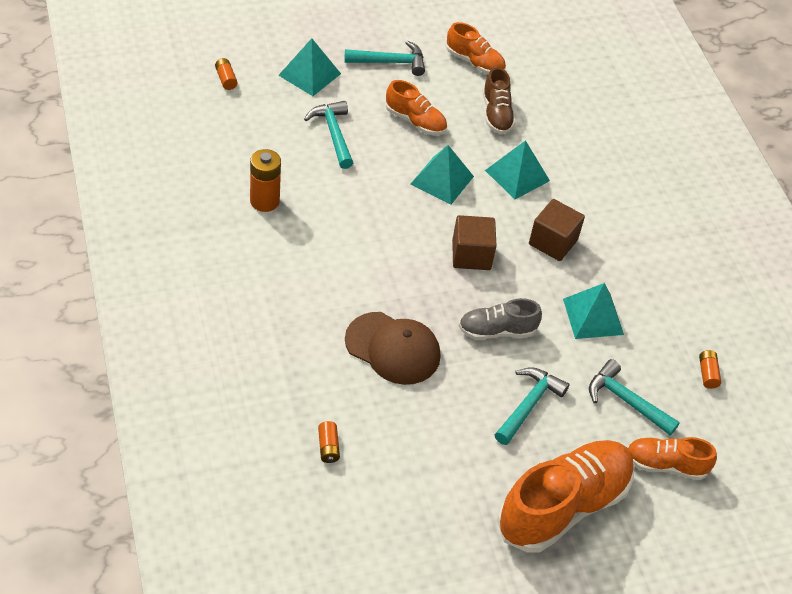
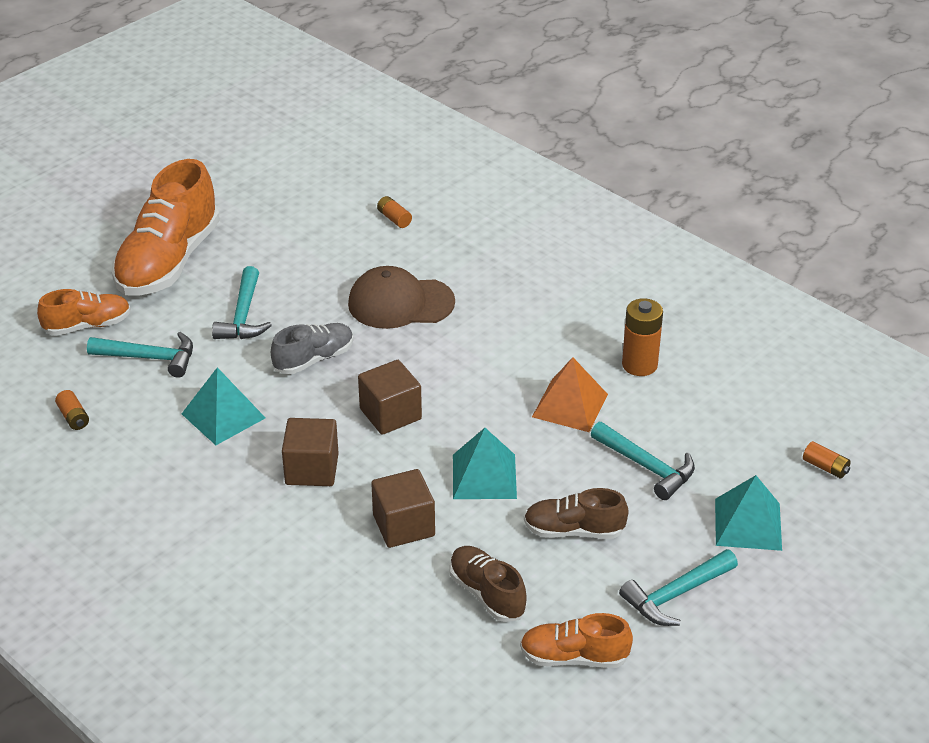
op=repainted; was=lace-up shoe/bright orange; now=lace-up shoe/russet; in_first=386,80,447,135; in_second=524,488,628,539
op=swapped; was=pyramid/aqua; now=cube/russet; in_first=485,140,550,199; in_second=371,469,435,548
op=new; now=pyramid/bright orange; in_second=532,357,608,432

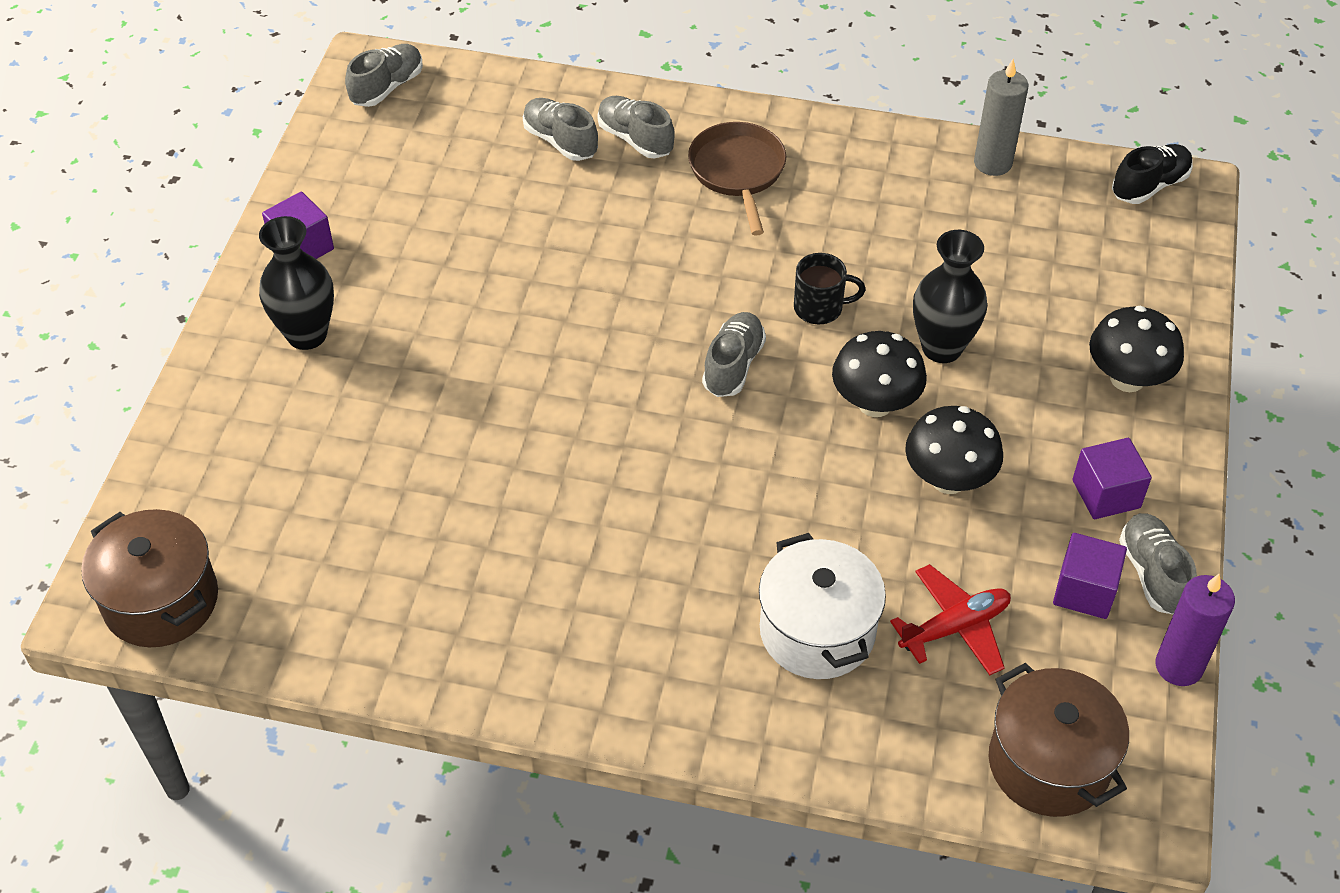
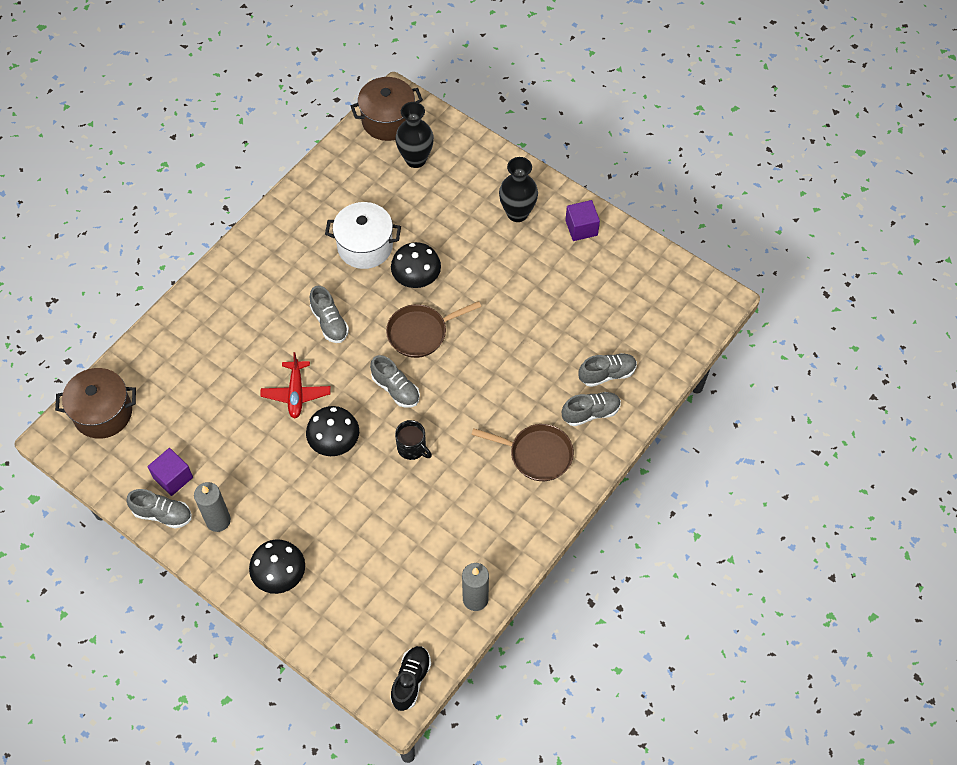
op=shifted; was=lace-up shoe/ash-grey; in_first=345,44,423,107; in_second=310,286,349,343
op=rotated; was=lace-up shoe/jet-black; in_first=1112,144,1193,204; in_second=390,646,431,711; clockwise=-150
op=shifted; was=flower vase/jet-black; in_first=913,230,987,363; in_second=395,102,434,168
op=rotated; was=tea mug/jet-black; in_first=794,253,865,324; in_second=395,420,432,460; clockwise=-75
op=shifted; was=mushroom/jet-black; in_first=905,406,1003,494; in_second=391,242,441,288
op=swapped; was=cube/violet; now=wax candle/ash-grey; in_first=1072,438,1152,519; in_second=194,482,231,532
op=shifted; was=stockpot/white; in_first=759,533,886,679; in_second=325,202,401,269
op=shifted; was=aeroplane/red; in_first=890,564,1011,675; in_second=260,352,330,419
op=gone; was=wax candle/violet; in_first=1156,574,1235,686
op=new; now=frying pan/russet; in_second=386,301,481,358

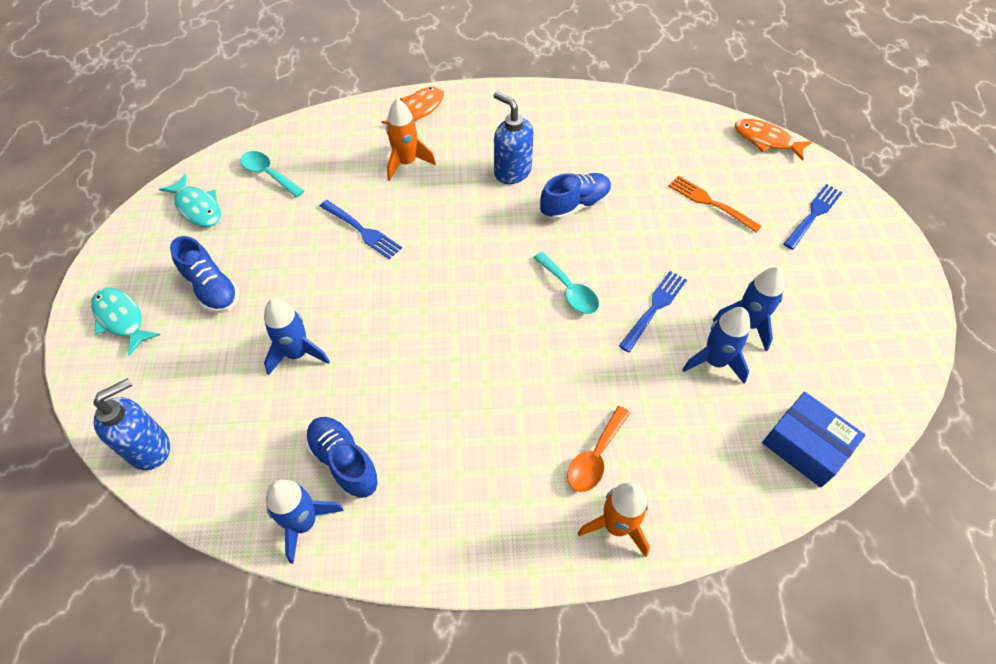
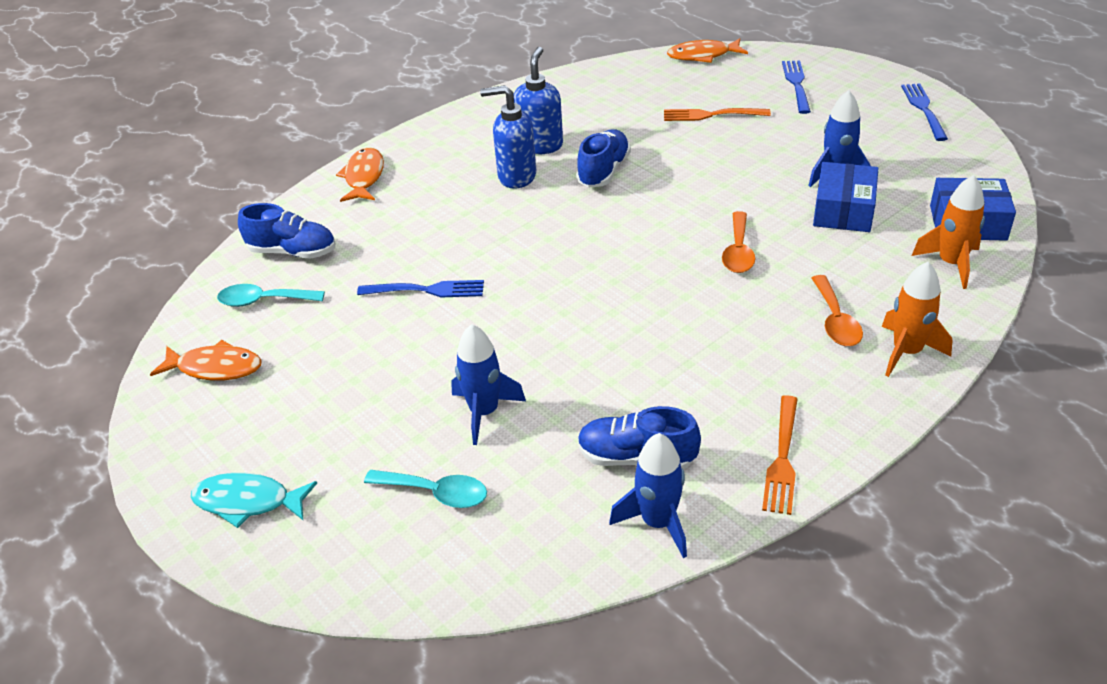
op=shifted; was=toy rocket/bright orange; in_first=386,98,436,181; in_second=912,175,985,289
op=repainted; was=toy fish/aqua; now=toy fish/bright orange; in_first=159,174,221,227; in_second=150,340,262,381
op=shifted; was=lace-up shoe/blue; in_first=170,236,239,313; in_second=238,203,335,259
op=shifted; was=spoon/aqua; in_first=533,252,599,314; in_second=364,470,487,508
op=shifted; was=table fork/blue; in_first=619,271,687,352; in_second=901,83,948,141
op=swapped; was=toy rocket/blue; now=package/blue; in_first=682,307,750,384; in_second=813,162,878,232
op=shifted; was=pump bottle/blue; in_first=93,378,170,470; in_second=514,47,563,154
op=new; now=spoon/bright orange; in_second=722,211,755,273
op=new; now=table fork/bright orange; in_second=762,395,798,515

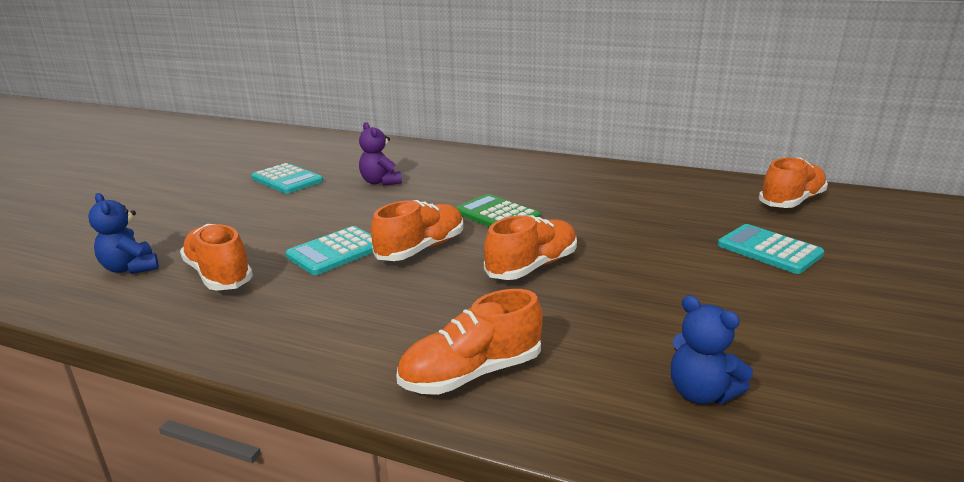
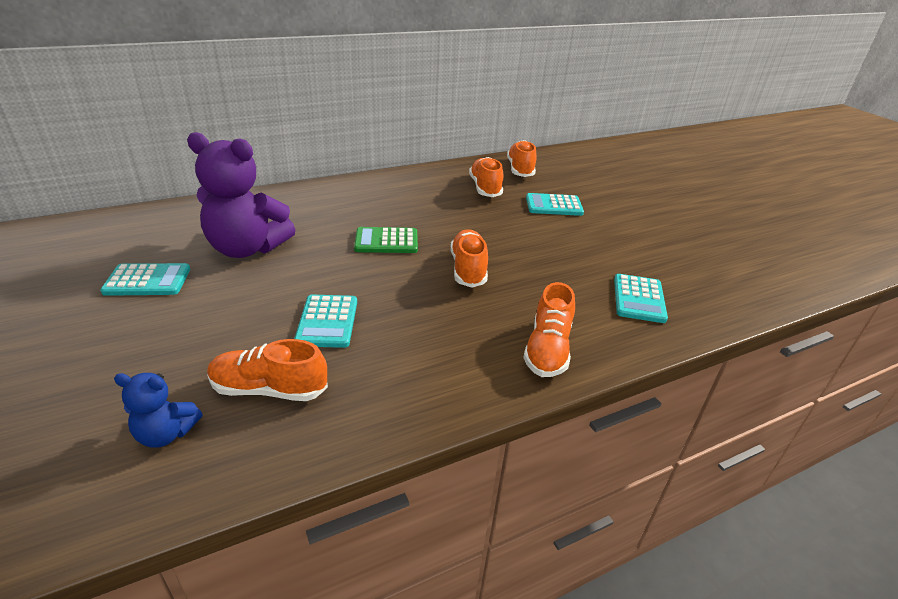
op=scaled; was=teddy bear/violet; in_first=359,122,402,186; in_second=187,132,295,258; ratio=2.04
op=shifted; was=lace-up shoe/bright orange; in_first=371,200,463,261; in_second=469,157,503,197
op=swapped; was=teddy bear/blue; now=adding machine/aqua; in_first=671,295,753,404; in_second=614,274,668,323

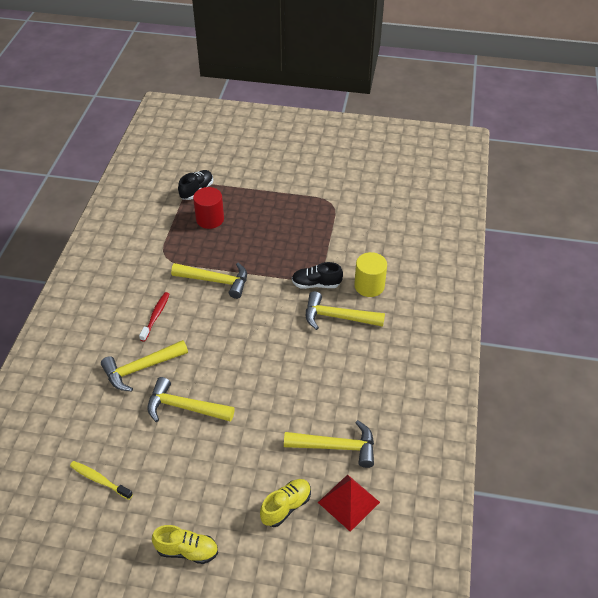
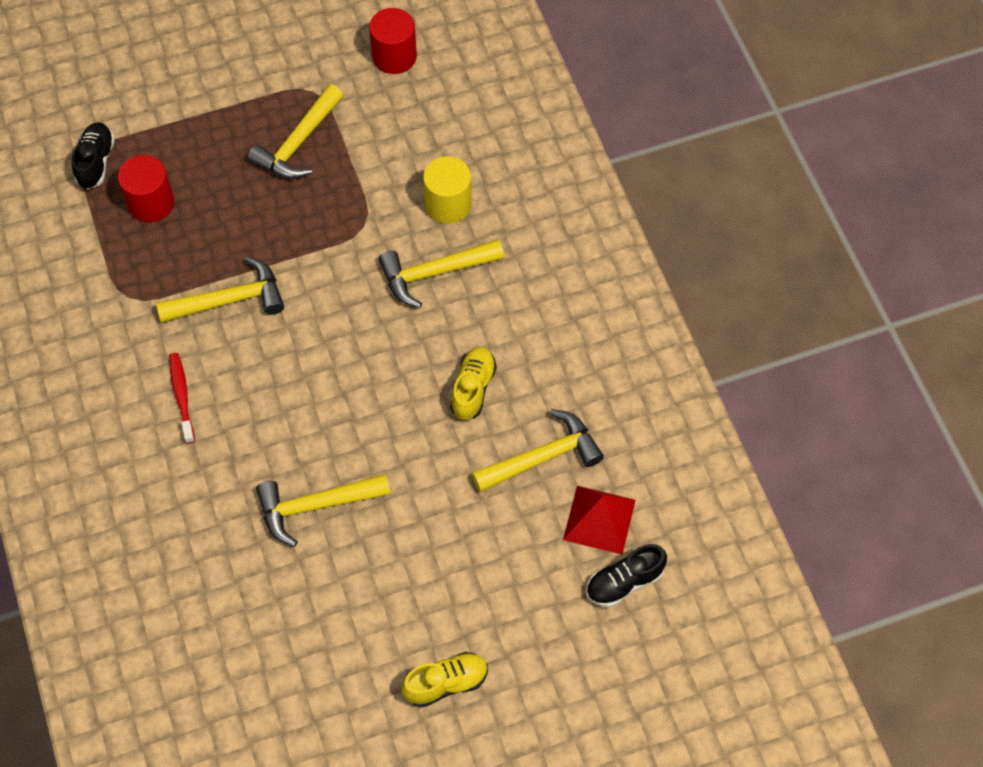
op=shifted; was=lace-up shoe/jet-black; in_first=292,262,343,289; in_second=586,544,667,607
op=shifted; was=hammer/bright yellow; in_first=101,340,188,392; in_second=247,84,343,179
op=gone; was=dental brush/bright yellow; in_first=70,461,133,500
op=shifted; was=lace-up shoe/bright yellow; in_first=260,479,311,527; in_second=450,347,497,420
op=new; now=cylinder shape/red; in_second=369,8,417,74

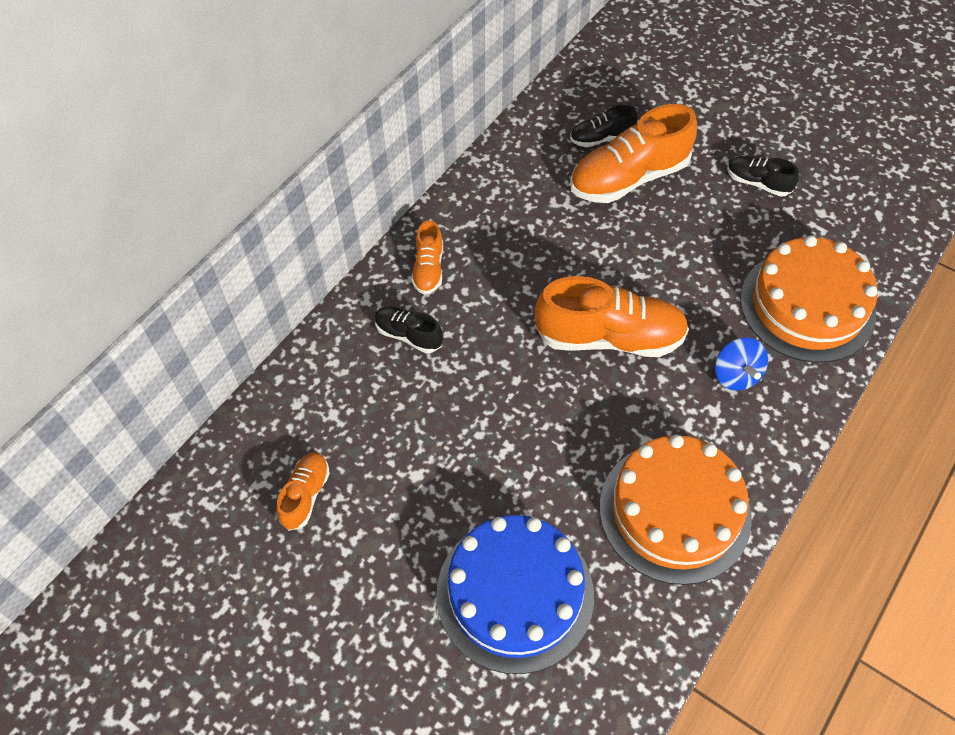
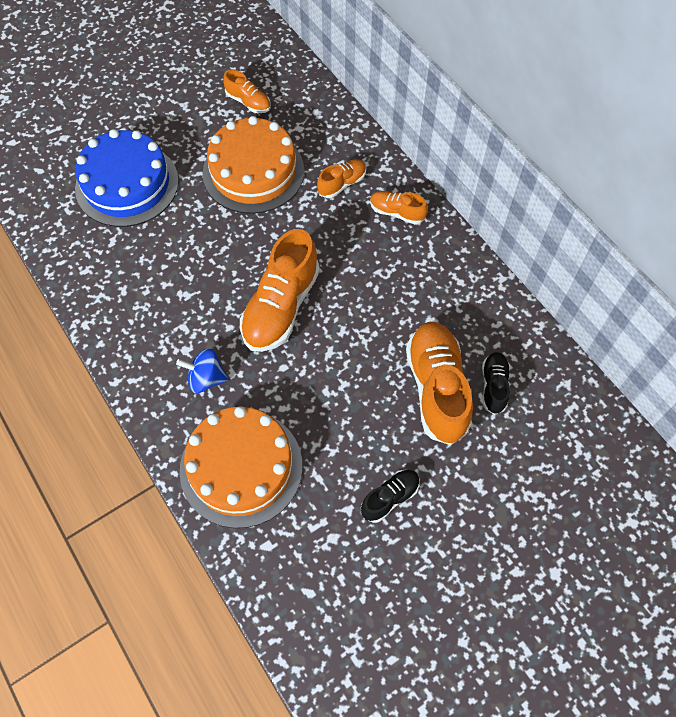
op=repainted; was=lace-up shoe/jet-black; now=lace-up shoe/bright orange; in_first=374,307,443,353; in_second=317,159,366,198
op=shifted; was=layer cake/bright orange; in_first=600,435,752,585; in_second=203,116,304,214

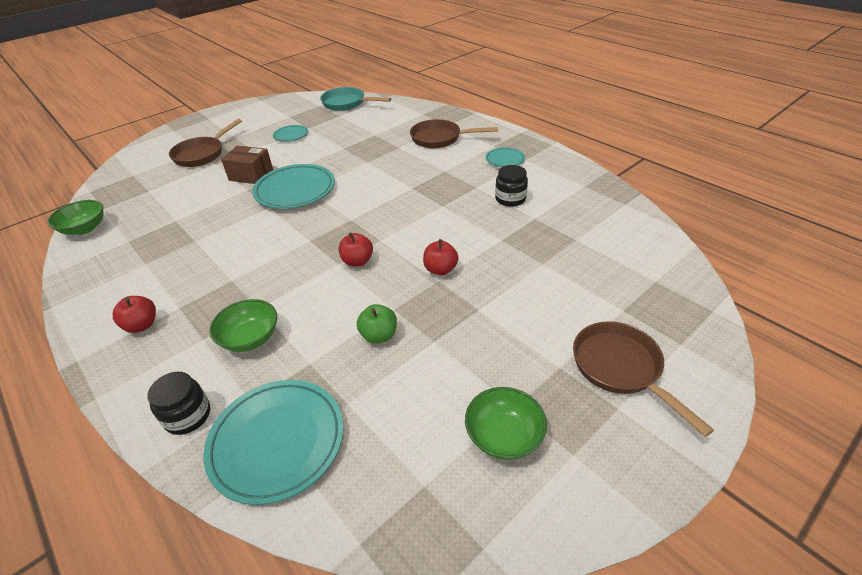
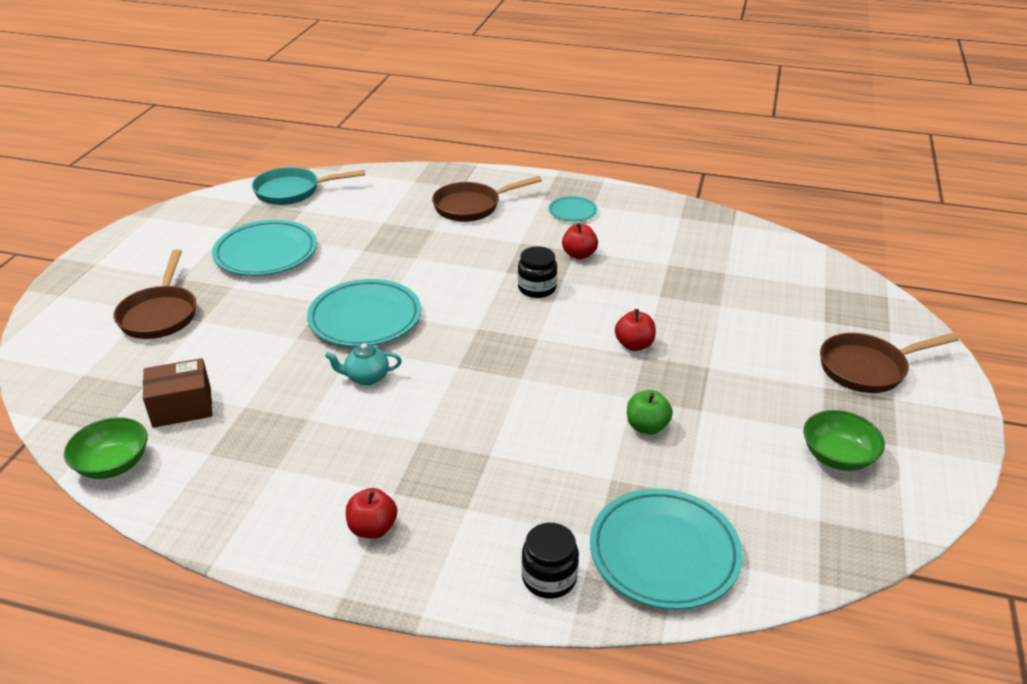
op=scaled; was=dinner plate/aqua; in_first=273,125,308,142; in_second=212,220,317,276; ratio=1.95
op=shifted; was=package/russet; in_first=221,146,273,184; in_second=143,358,212,428
op=shifted; was=jar/jet-black; in_first=495,165,528,207; in_second=518,246,557,298
op=shifted; was=apple/red; in_first=338,233,373,267; in_second=562,223,598,259
op=gone; was=serving bowl/green; in_first=209,299,277,352
op=rotated; was=frying pan/russet; in_first=573,321,714,437; in_second=820,333,959,393; clockwise=-45
op=new; now=teapot/aqua; in_second=325,343,402,385

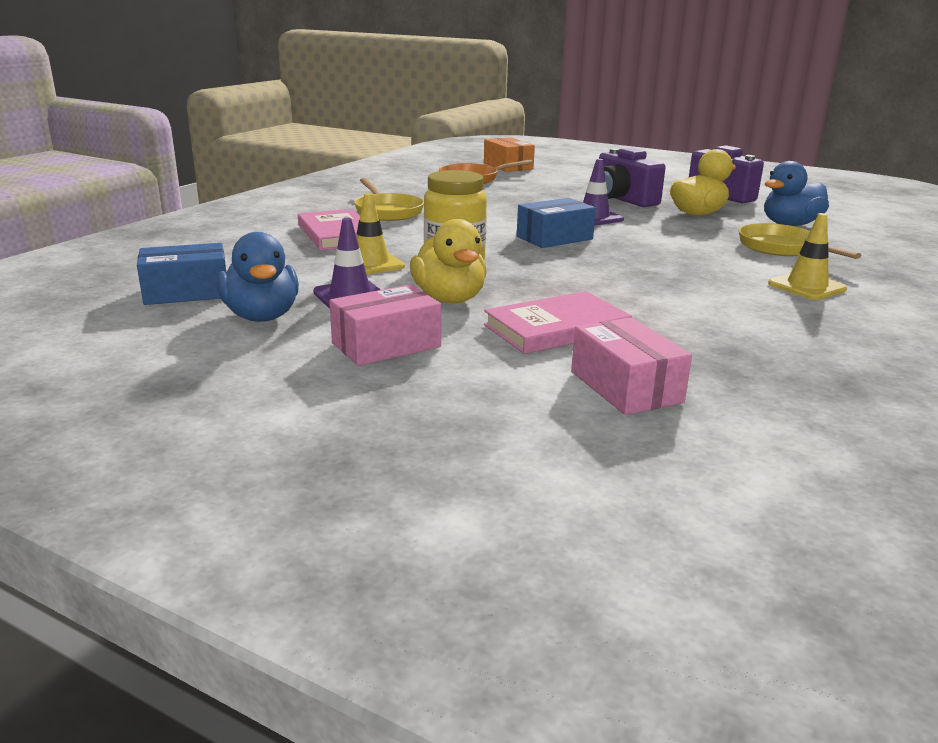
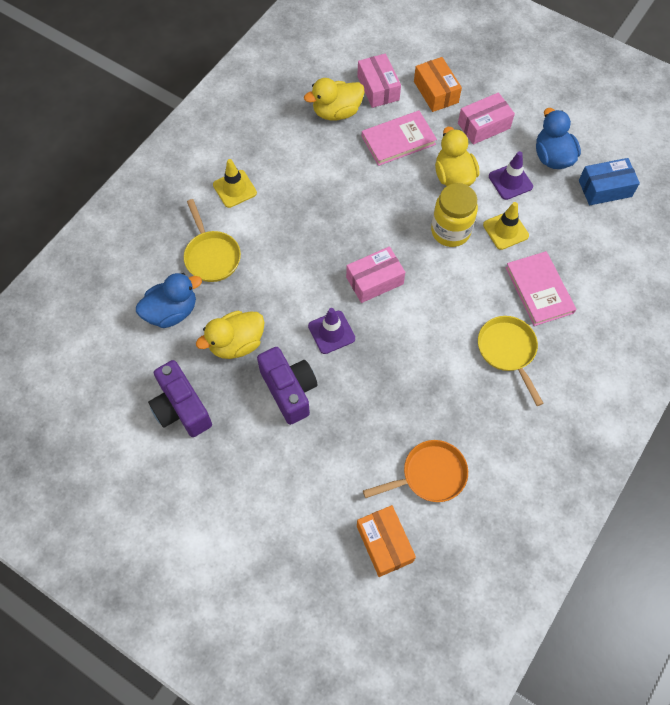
op=repainted; was=package/blue; now=package/rose-pink; in_first=517,198,596,248; in_second=346,246,405,303
op=new; now=package/bright orange; in_second=414,57,462,112
op=new; now=rubber duck/bright yellow; in_second=304,78,365,121

